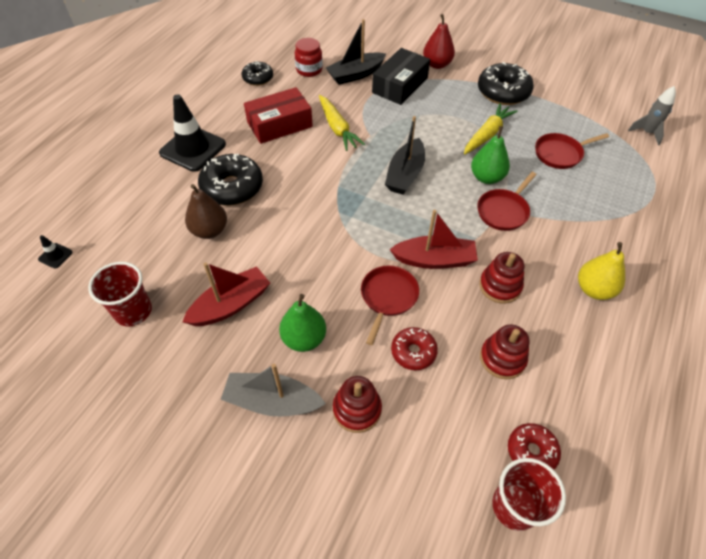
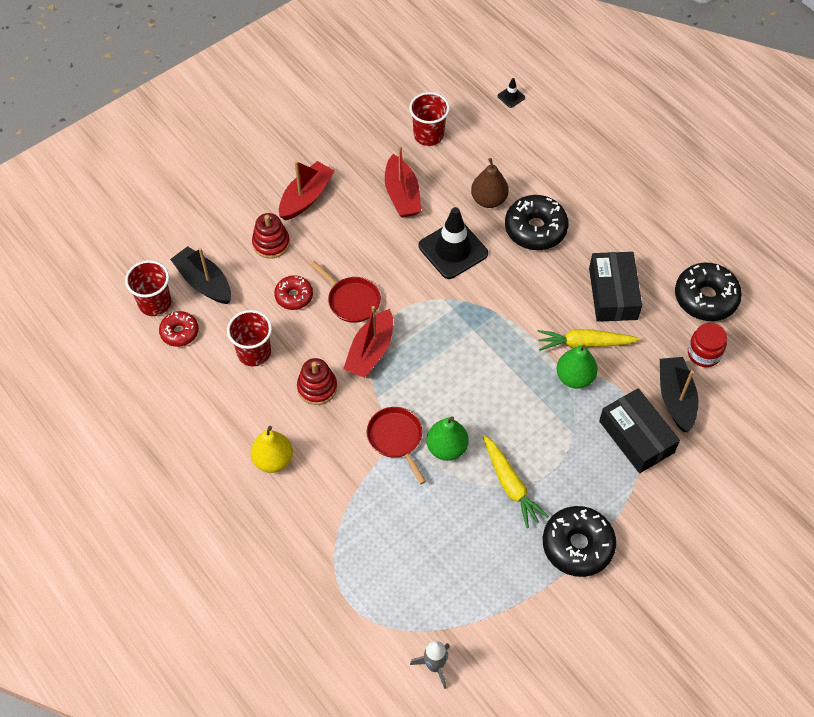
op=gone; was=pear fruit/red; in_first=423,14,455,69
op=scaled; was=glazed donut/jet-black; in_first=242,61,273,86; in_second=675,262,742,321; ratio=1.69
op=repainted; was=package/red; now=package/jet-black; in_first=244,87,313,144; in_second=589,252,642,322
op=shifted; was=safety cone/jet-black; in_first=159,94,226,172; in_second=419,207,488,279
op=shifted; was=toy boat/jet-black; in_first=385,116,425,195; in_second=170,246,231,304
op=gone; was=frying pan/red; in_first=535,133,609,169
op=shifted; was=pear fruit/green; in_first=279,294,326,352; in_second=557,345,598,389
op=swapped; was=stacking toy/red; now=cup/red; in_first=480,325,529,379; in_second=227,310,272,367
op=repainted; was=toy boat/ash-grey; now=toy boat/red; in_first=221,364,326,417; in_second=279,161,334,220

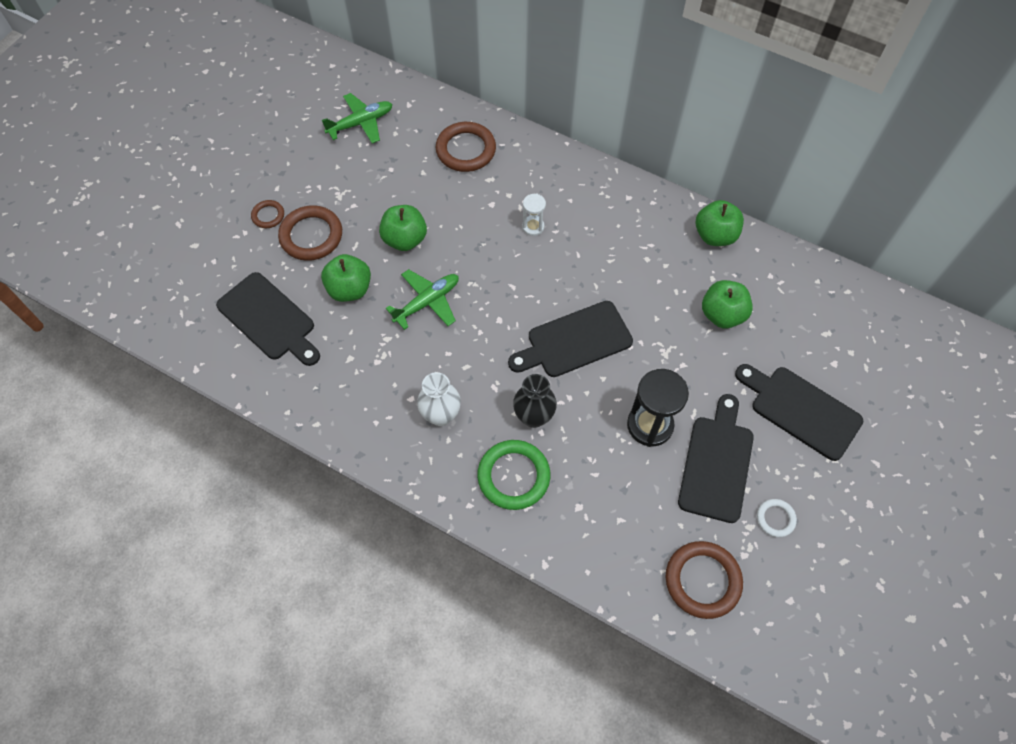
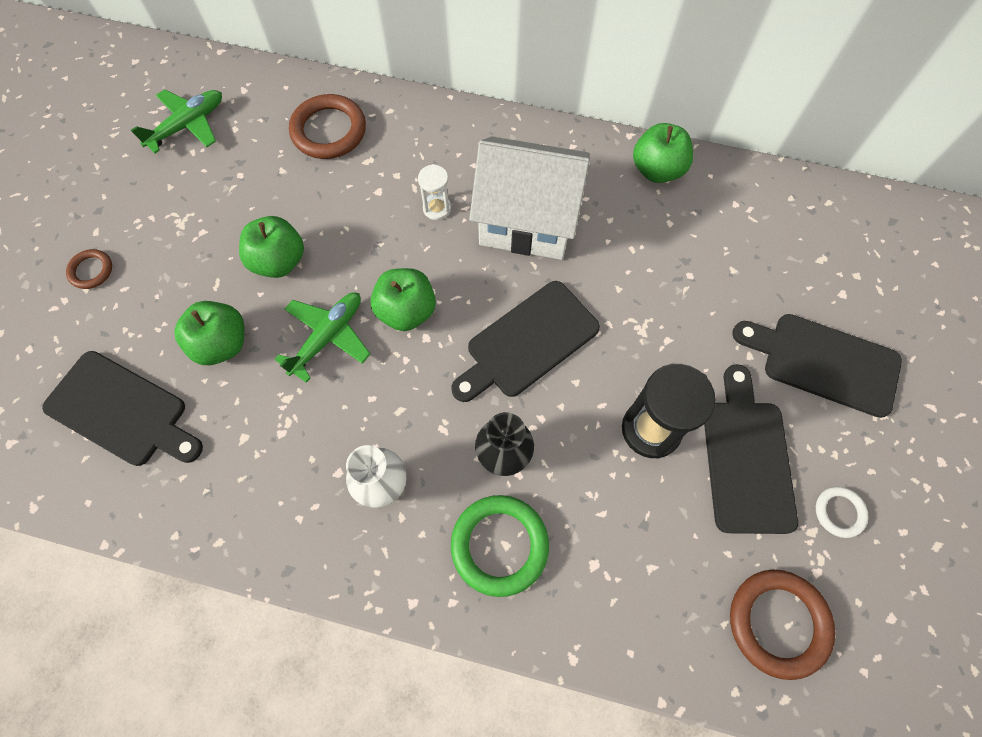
op=gone; was=torus/russet; in_first=278,205,342,261
op=shifted; was=apple/green; in_first=702,280,753,328; in_second=370,268,436,331
op=new; now=toy house/white; in_second=469,137,590,260

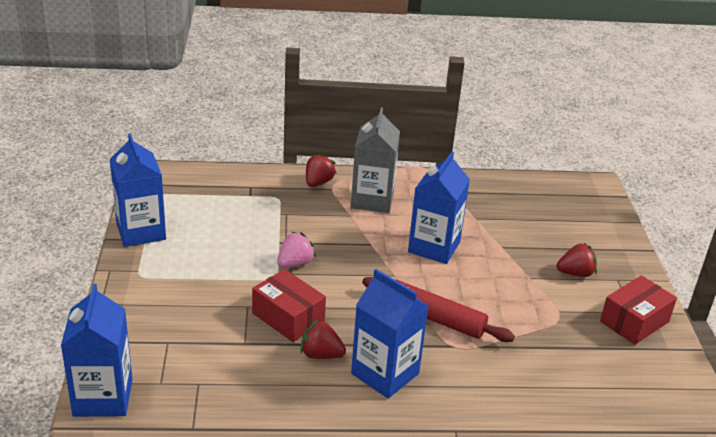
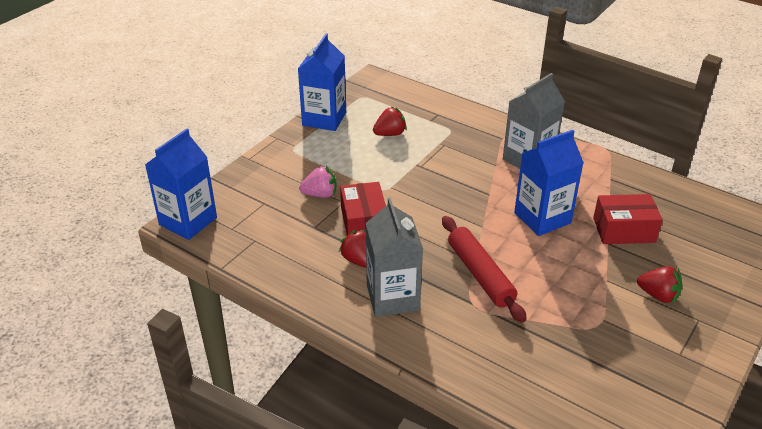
op=shifted; was=toy strawberry/red; in_first=306,153,337,187; in_second=373,107,407,136
op=shifted; was=toy strawberry/rose-pink; in_first=277,232,316,268; in_second=299,166,336,198
op=repainted; was=milk carton/blue; now=milk carton/ash-grey; in_first=351,269,428,399; in_second=366,198,423,317
op=shifted; was=package/red; in_first=600,275,677,345; in_second=593,194,663,244

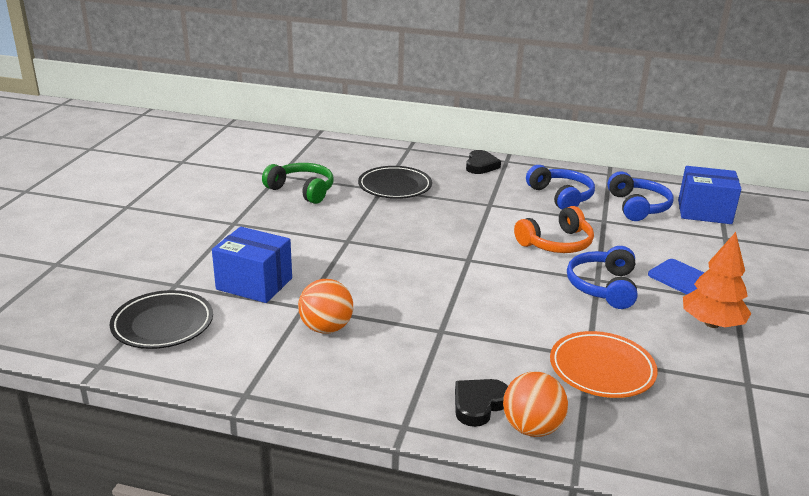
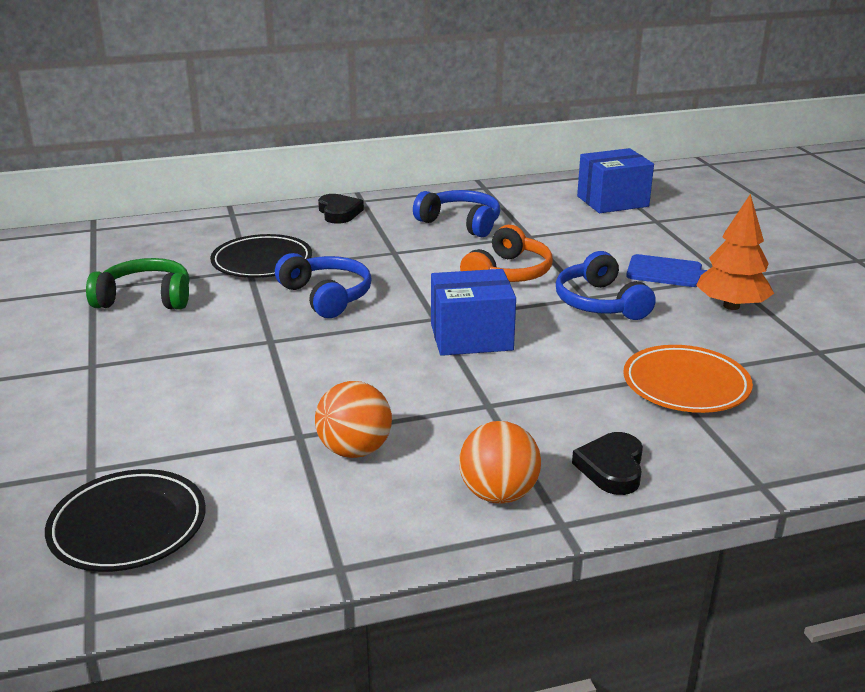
op=shifted; was=over-ear headphones/blue; in_first=607,171,674,221; in_second=275,253,372,318
op=shifted; was=package/blue; in_first=212,227,292,303; in_second=431,269,516,356
op=shifted; was=sphere/bright orange; in_first=503,372,568,437; in_second=459,421,541,504

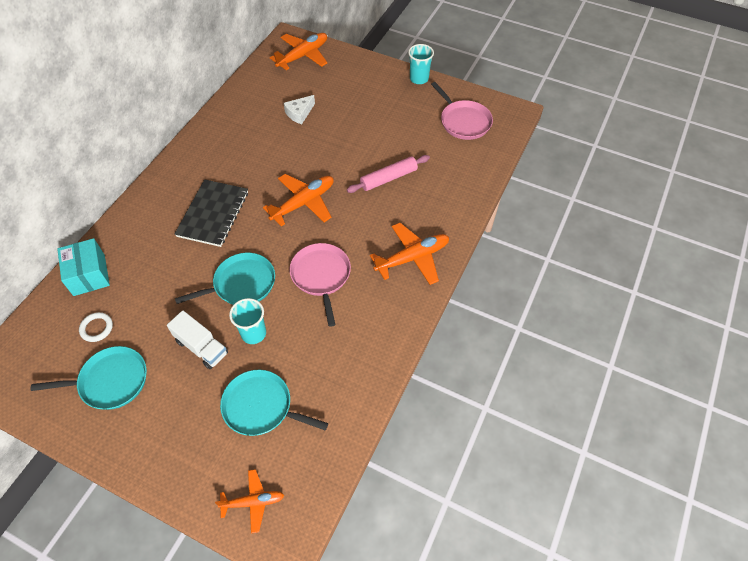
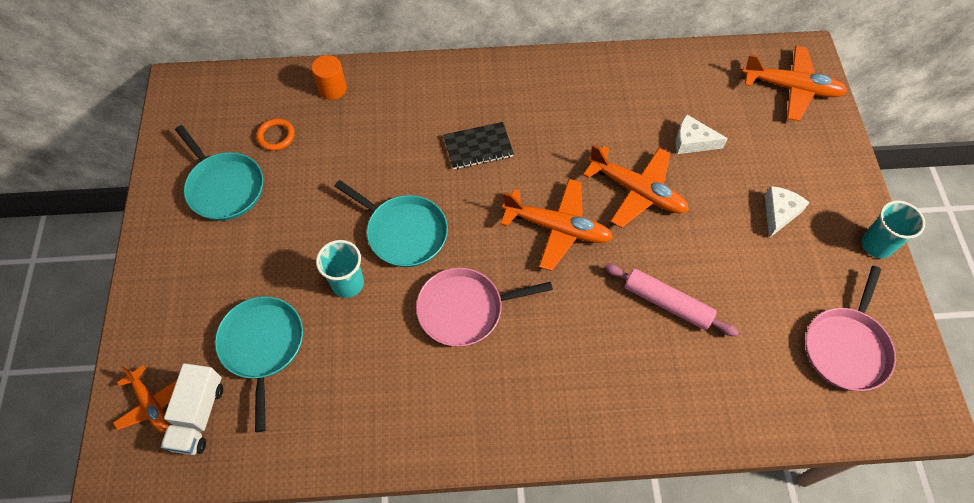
op=scaled; was=notebook/jet-black; in_first=175,179,248,247; in_second=443,122,514,169; ratio=0.65
op=shifted; was=aeroplane/bright orange; in_first=370,223,449,285; in_second=583,145,689,228
op=swapped; was=package/aqua; now=cylinder shape/bright orange; in_first=57,238,110,296; in_second=312,55,347,100
op=rotated; was=frying pan/rose-pink; in_first=289,243,351,327; in_second=416,268,553,347; clockwise=-150
op=shifted; was=truck/white; in_first=167,310,228,369; in_second=161,363,223,455
op=repainted; was=torus/white; now=torus/bright orange; in_first=79,312,113,342; in_second=256,118,295,151
op=new; now=piece of cheese/white; in_second=765,186,810,238

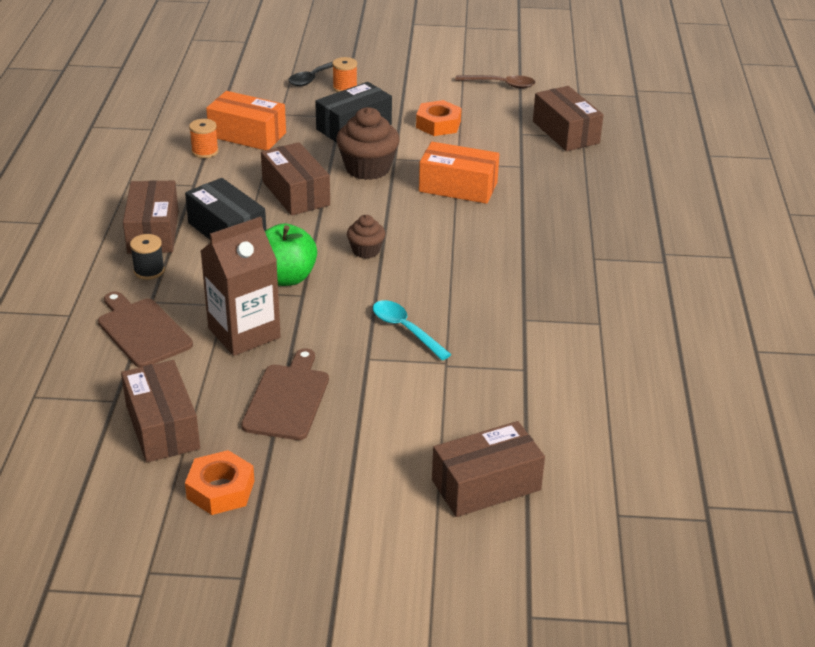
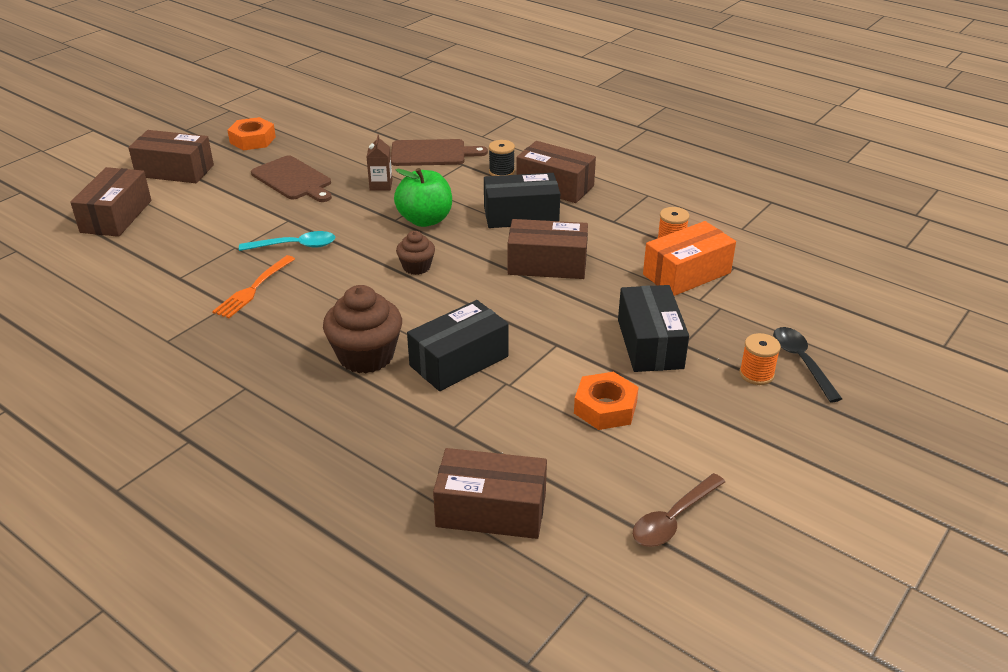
op=shifted; was=cupcake/russet; in_first=336,107,400,180; in_second=323,285,402,373
op=repainted; was=package/bright orange; now=package/jet-black; in_first=419,142,499,204; in_second=407,300,509,391
op=scaled; was=milk carton/russet; in_first=201,217,281,356; in_second=367,134,392,190; ratio=0.48
op=shifted; was=package/russet; in_first=121,360,200,462; in_second=128,130,214,183
op=new; now=table fork/bright orange; in_second=212,255,295,318

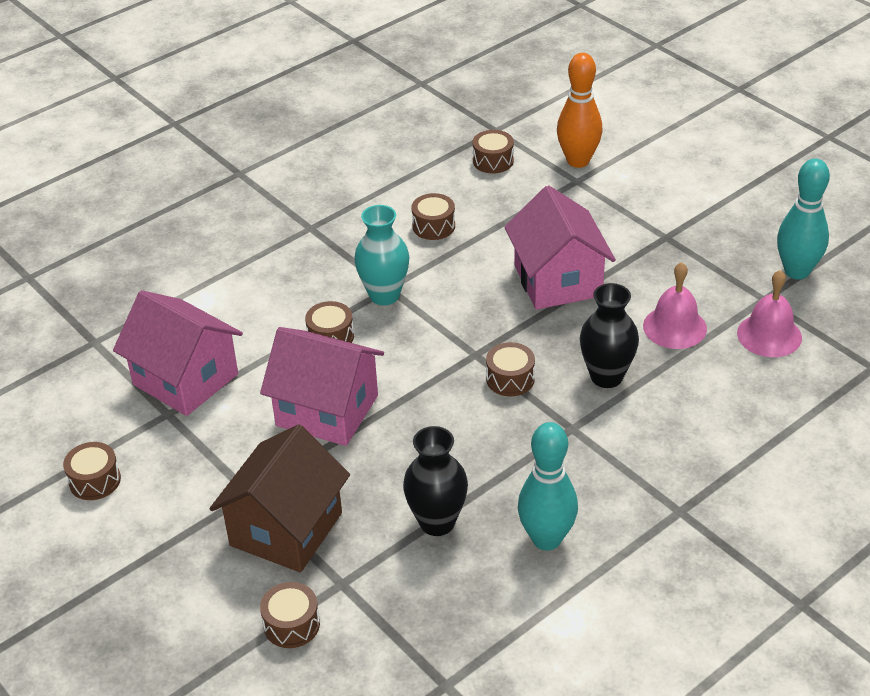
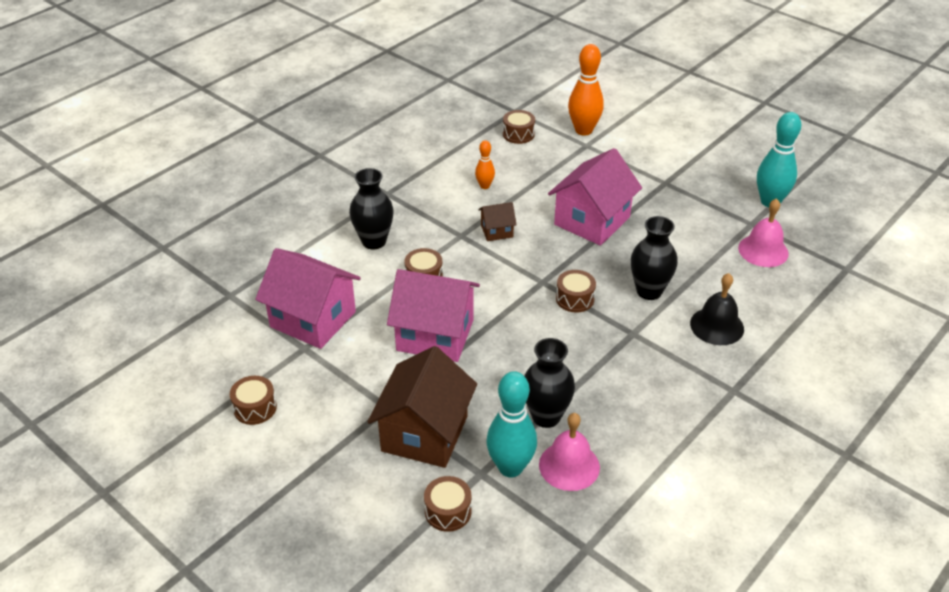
op=rotated; was=toy house/rose-pink; in_first=504,185,616,310; in_second=548,148,642,246; clockwise=60
op=swapped; was=toy drum/russet; now=skittle/bright orange; in_first=411,193,455,240; in_second=475,140,495,189
op=gone; was=flower vase/aqua; in_first=354,205,409,305
op=shifted; was=bell/rose-pink; in_first=643,262,707,349; in_second=539,413,600,491
op=shifted; was=skittle/aqua; in_first=518,422,578,551; in_second=487,371,537,477
op=new; now=flower vase/jet-black; in_second=349,168,394,250
op=new; now=toy house/russet; in_second=478,202,517,241
op=new; now=bell/jet-black; in_second=690,273,744,345

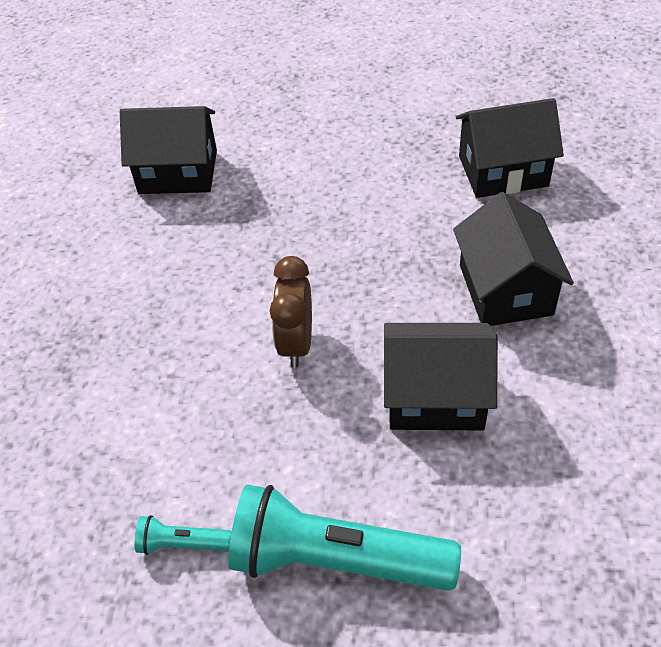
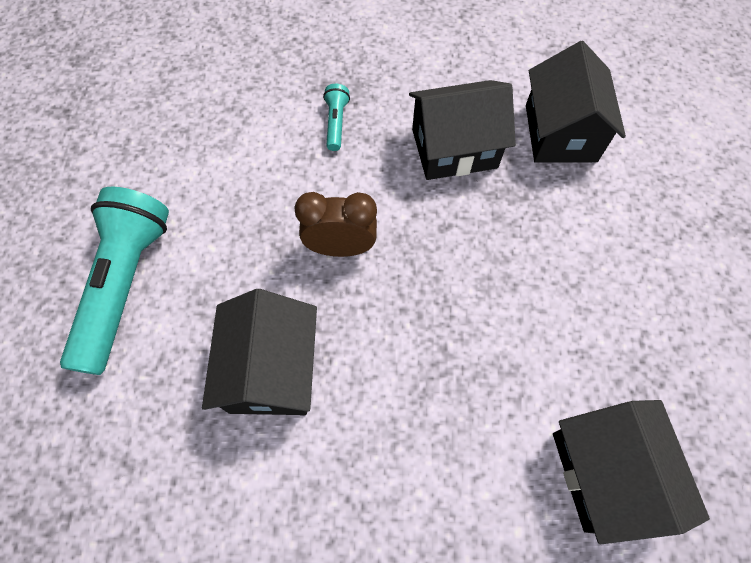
op=shifted; was=toy house/jet-black; in_first=453,192,574,326; in_second=409,80,516,180
op=shifted; was=flashlight/aqua; in_first=135,515,232,555; in_second=323,84,350,151

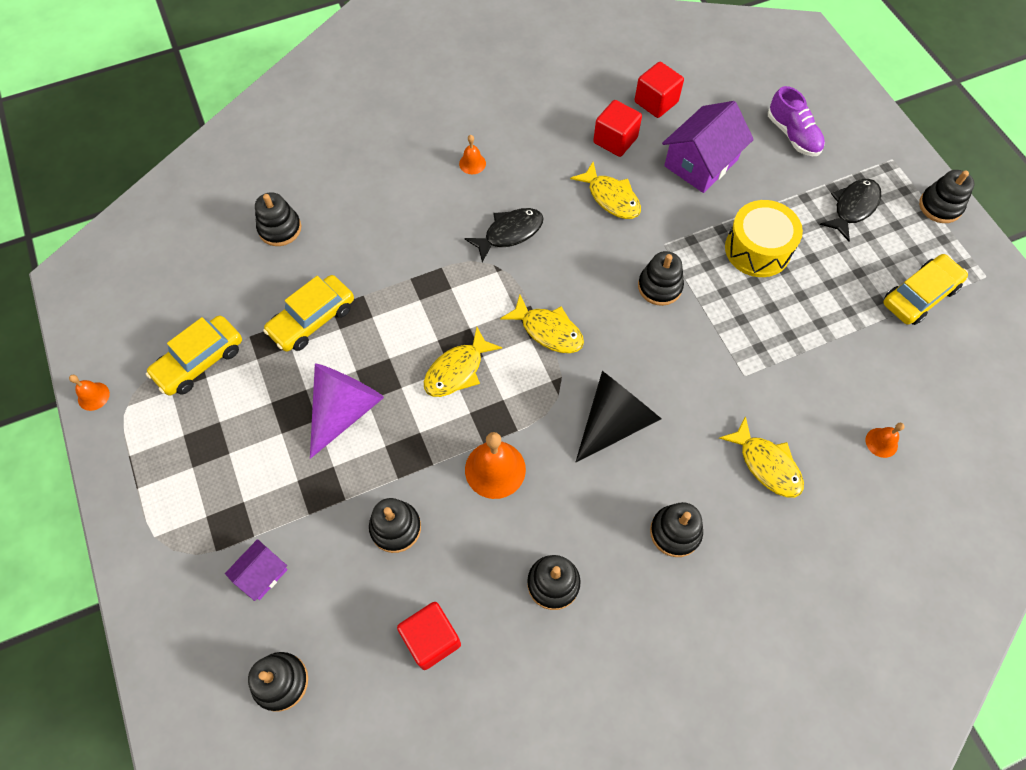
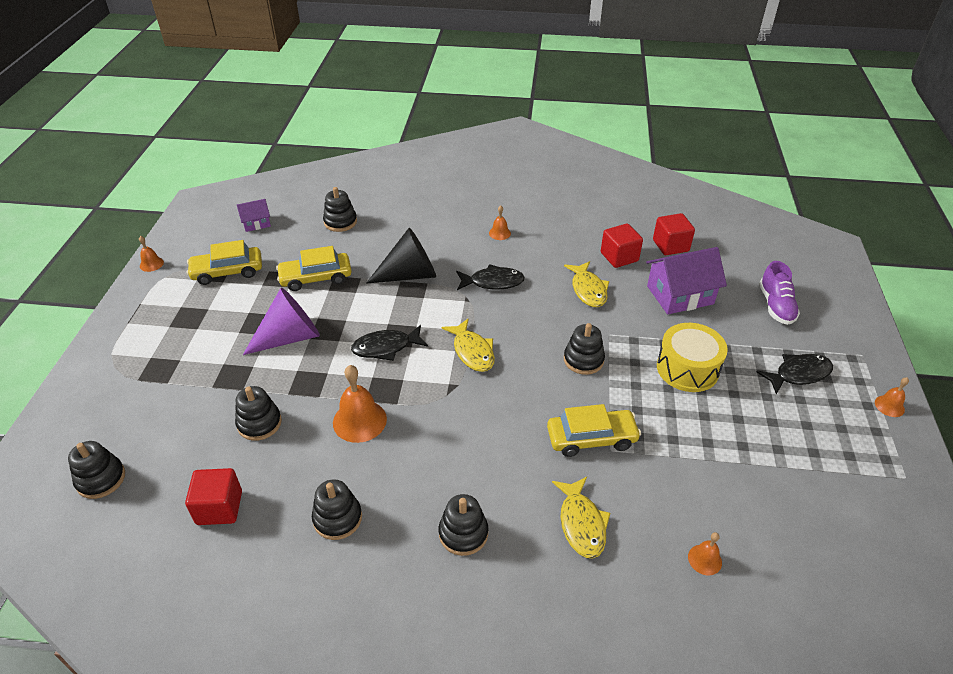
op=swapped; was=stacking toy/jet-black; now=bell/bright orange; in_first=919,170,975,223; in_second=875,377,909,417
op=shifted; was=toy car/bright yellow; in_first=883,254,968,325; in_second=547,404,641,457
op=repainted; was=toy fish/bright yellow; now=toy fish/jet-black; in_first=424,327,502,397; in_second=351,325,428,361
op=shifted; was=cone/jet-black; in_first=576,371,661,462; in_second=366,228,436,284
op=shifted; was=toy house/violet; in_first=225,539,288,601; in_second=237,199,271,232

